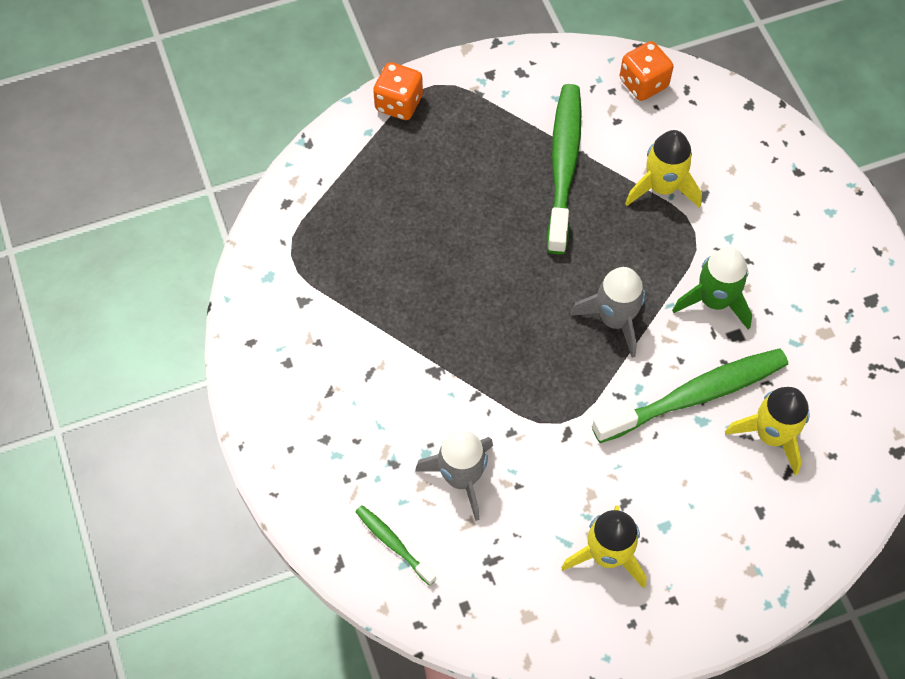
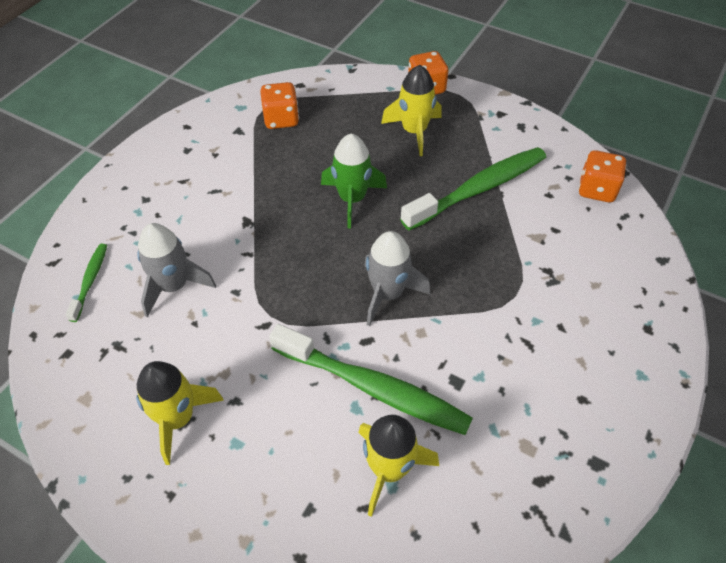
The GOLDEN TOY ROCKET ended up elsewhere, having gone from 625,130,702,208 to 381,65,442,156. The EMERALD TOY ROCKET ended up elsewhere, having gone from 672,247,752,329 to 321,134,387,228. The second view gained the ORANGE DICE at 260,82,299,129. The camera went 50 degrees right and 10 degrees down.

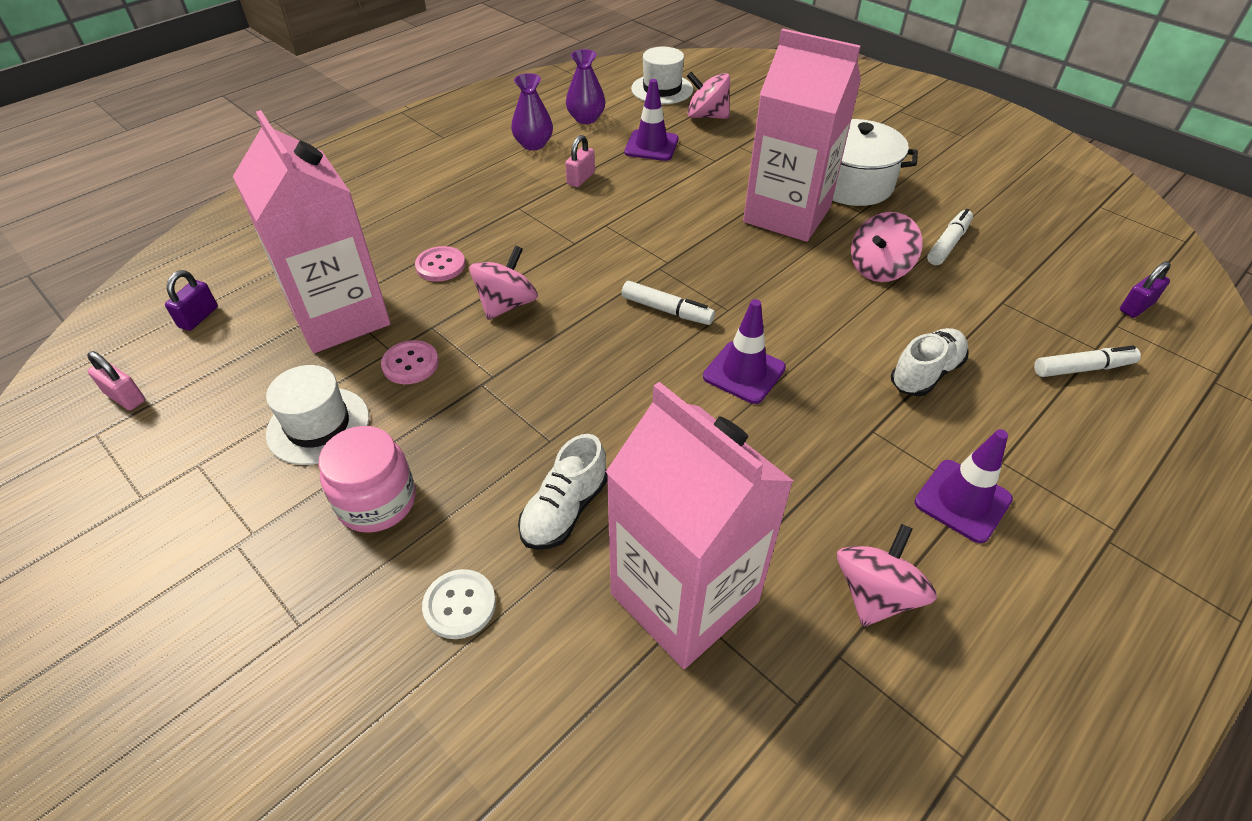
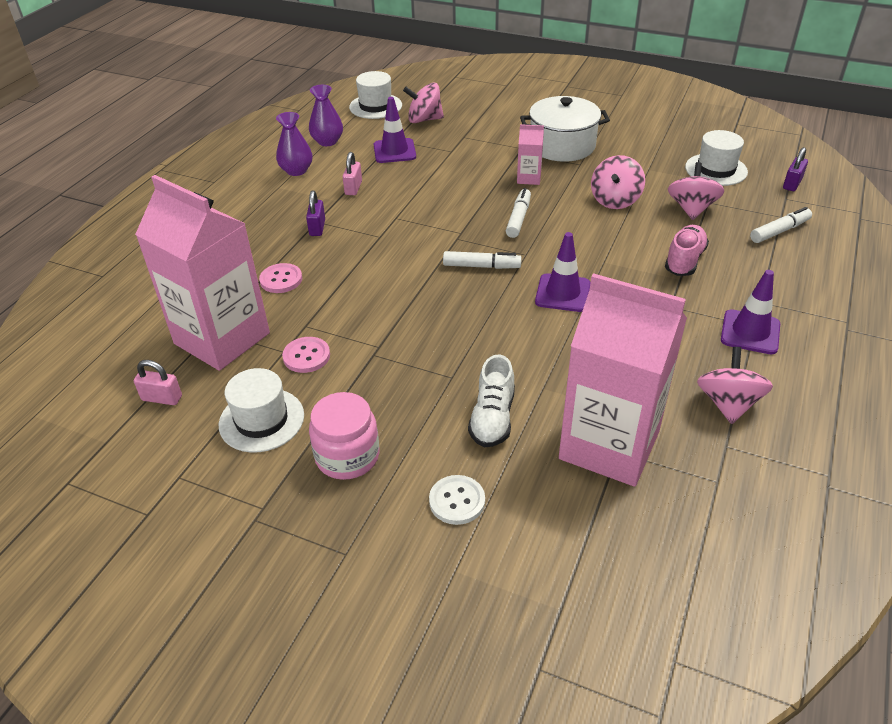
The size of the PINK MILK CARTON at 743,29,861,242 changed by a factor of 0.42. The SNOW-WHITE MARKER ended up elsewhere, having gone from 927,209,973,265 to 506,188,531,238. The PINK TOY TOP ended up elsewhere, having gone from 469,245,538,320 to 668,162,725,220. The VIOLET LOCK ended up elsewhere, having gone from 165,270,218,331 to 306,190,325,236. What was the SNOW-WHITE SHOE at 891,328,969,396 turned into the PINK SHOE at 665,225,709,276. The PINK LOCK ended up elsewhere, having gone from 87,351,145,410 to 134,360,182,405. The second view gained the SNOW-WHITE HAT at 685,130,748,186. The camera went 20 degrees left and 5 degrees down.

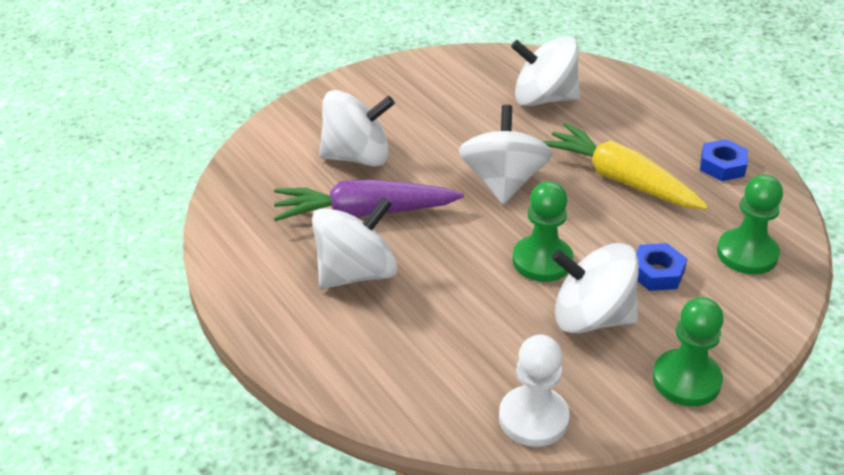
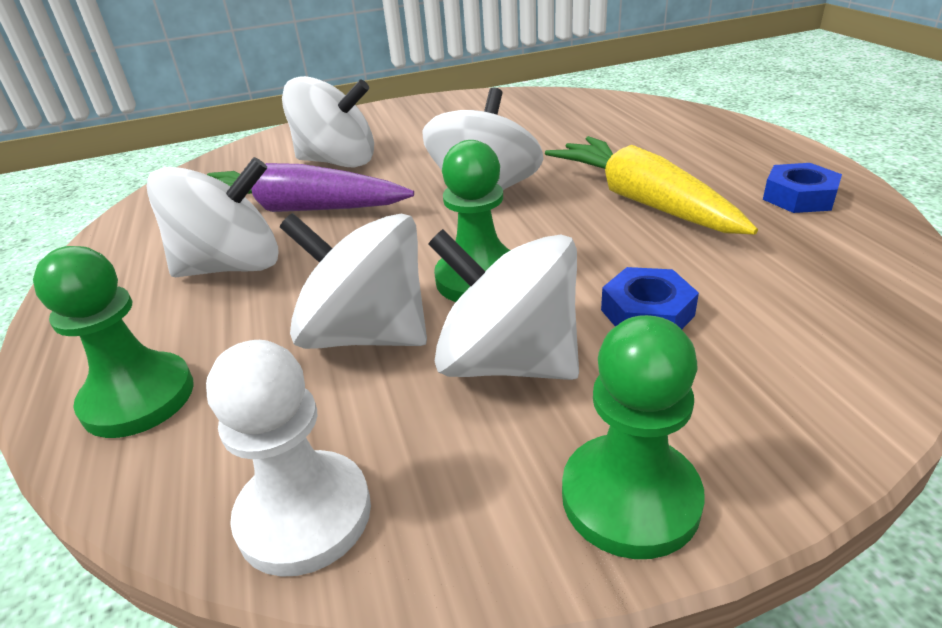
The SNOW-WHITE TOY TOP ended up elsewhere, having gone from 511,35,580,106 to 280,213,427,349. The EMERALD GAME PAWN ended up elsewhere, having gone from 717,174,783,274 to 33,246,194,438. The camera went 20 degrees right and 5 degrees down.

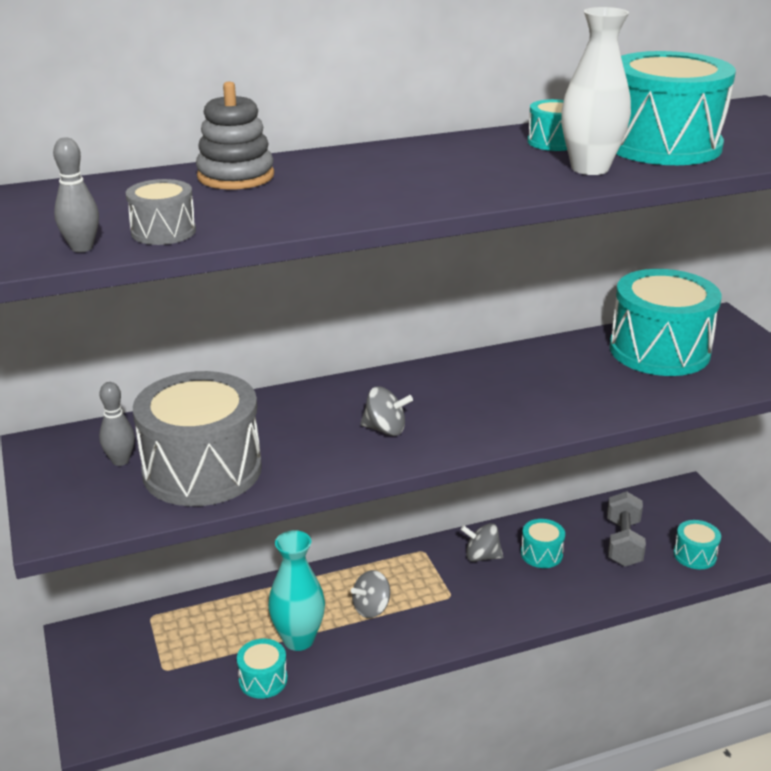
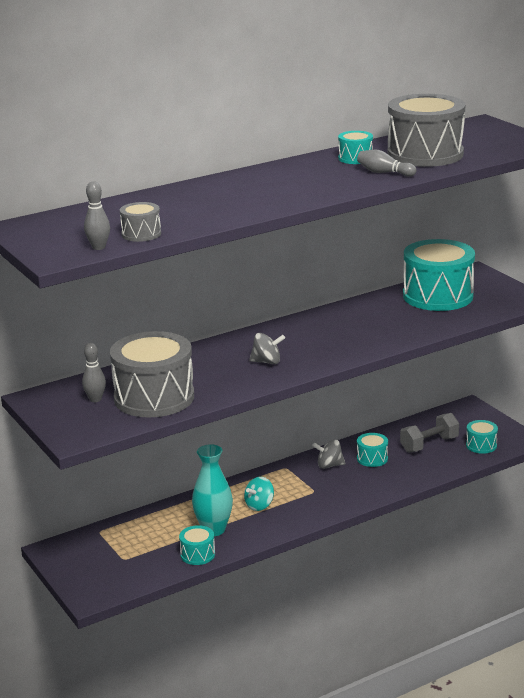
Where the SNOW-WHITE TALL VASE stood at 561,7,631,175, the GREY SKITTLE came to stand at 357,150,416,177. What was the TEAL SNARE DRUM at 616,51,736,165 turned into the GREY SNARE DRUM at 388,94,465,167. The second view lost the GREY RING STACKER at 196,81,274,190. The GREY DUMBBELL at 607,491,646,567 ended up facing another way, 60 degrees clockwise from before. What was the GREY TOY TOP at 351,570,390,618 turned into the TEAL TOY TOP at 244,477,274,511. The camera went 10 degrees left and 5 degrees down.

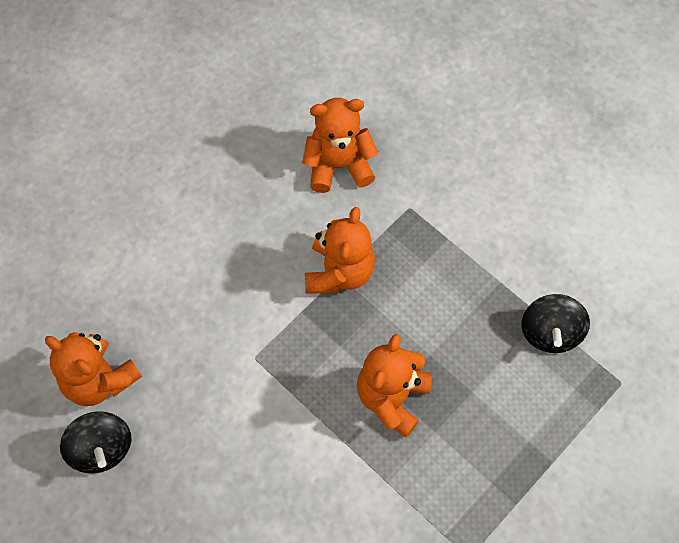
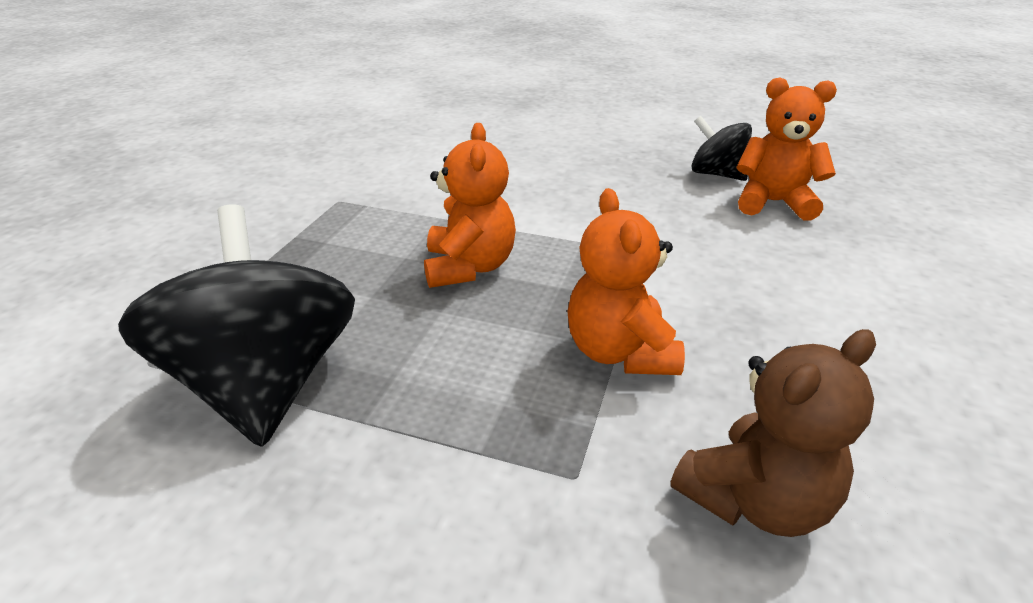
What was the ORANGE STUFFED BEAR at 302,98,379,193 turned into the DARK BROWN STUFFED BEAR at 671,329,876,537. The size of the BLACK TOY TOP at 521,294,590,353 changed by a factor of 1.85. The camera went 155 degrees right and 30 degrees down.

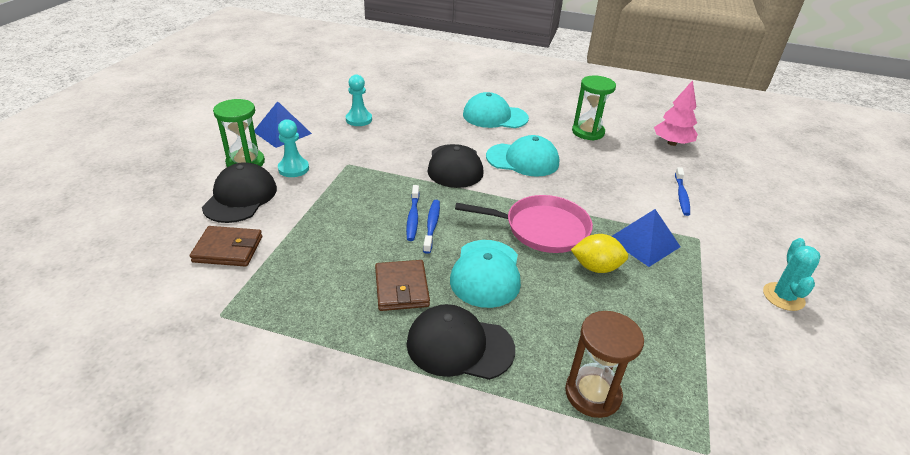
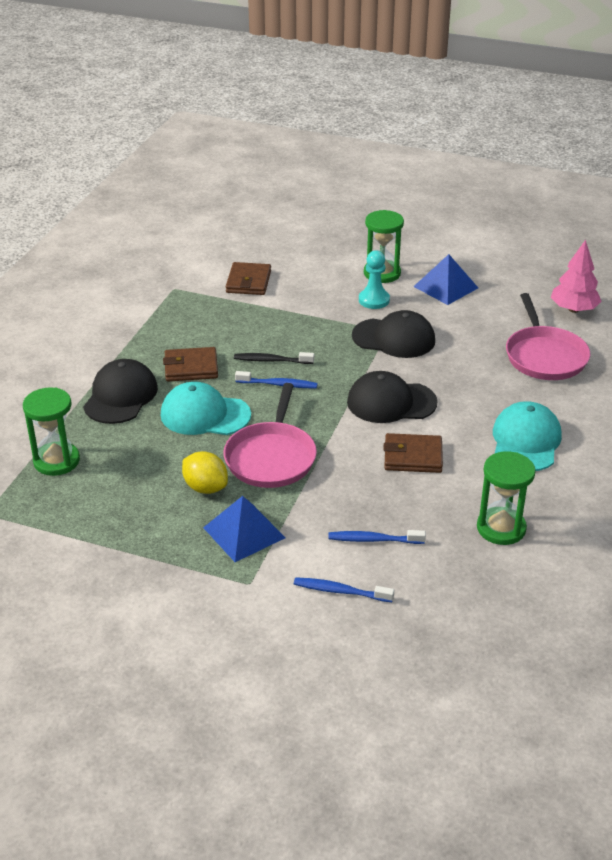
The second view lost the TEAL GAME PAWN at 346,75,372,126. The PINK TREE ended up elsewhere, having gone from 654,80,698,146 to 551,240,602,313. Where the TEAL PEAKED CAP stood at 486,135,559,177, the DARK BROWN CARD WALLET came to stand at 383,433,443,473. The BLACK PEAKED CAP ended up elsewhere, having gone from 202,162,277,223 to 352,310,435,358. The ROYAL BLUE TOOTH BRUSH ended up elsewhere, having gone from 406,185,420,241 to 328,530,426,544. The GOLDEN CITRUS FRUIT at 571,234,628,273 ended up facing another way, 60 degrees counterclockwise from before. The second view lost the TEAL CACTUS at 763,238,820,311. What was the DARK BROWN SANDGLASS at 565,311,644,418 turned into the EMERALD SANDGLASS at 23,387,80,476. The second view gained the PINK FRYING PAN at 506,293,590,380. The second view gained the BLACK TOOTH BRUSH at 234,352,314,364. The camera went 95 degrees right and 0 degrees up.

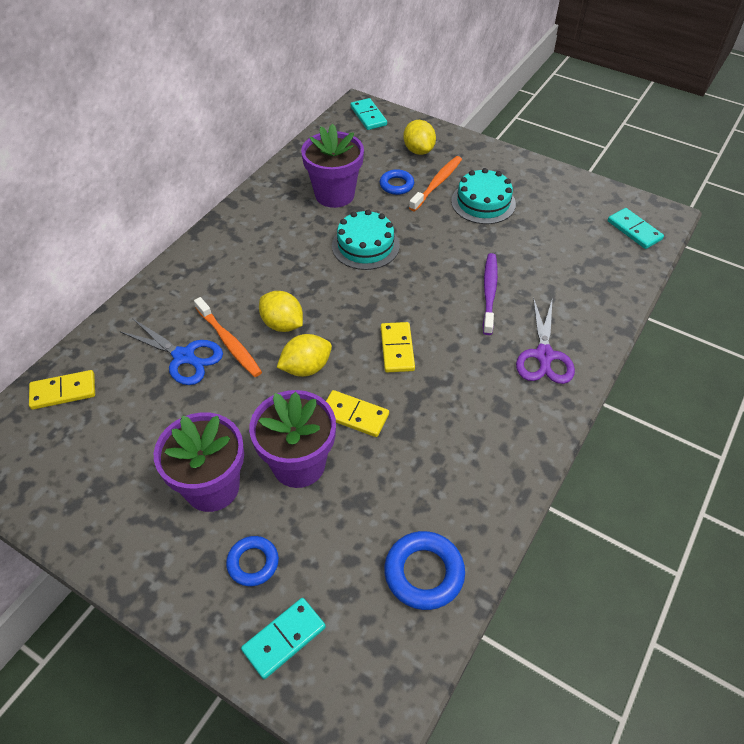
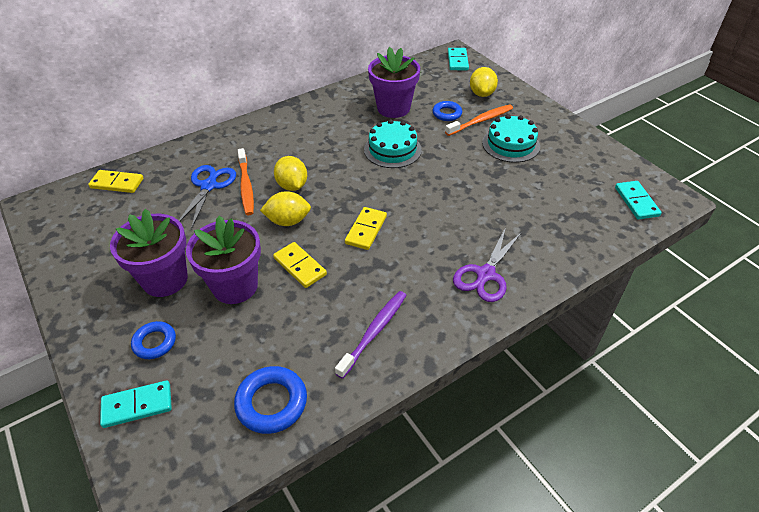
The VIOLET TOOTH BRUSH ended up elsewhere, having gone from 483,253,498,335 to 335,291,406,379. The ROYAL BLUE SCISSORS at 119,318,223,385 ended up facing another way, 135 degrees counterclockwise from before. The camera went 25 degrees right and 5 degrees down.

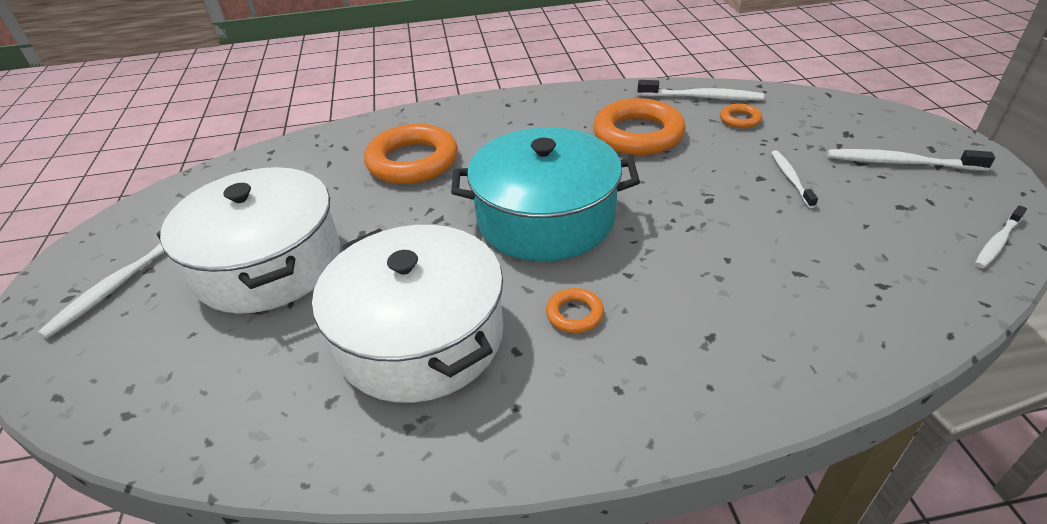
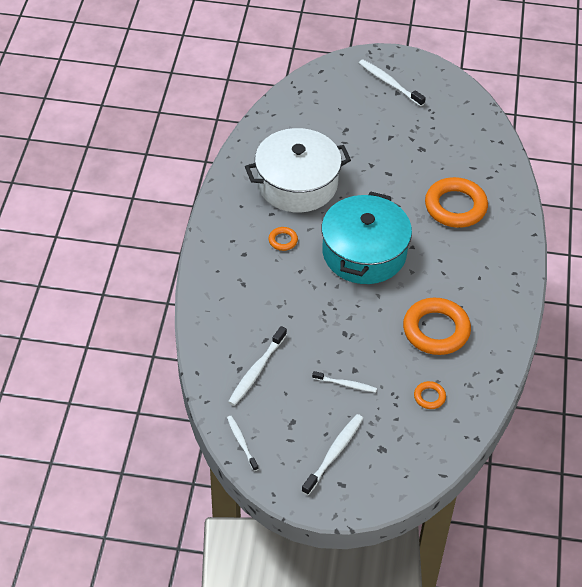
The SNOW-WHITE TOOTH BRUSH ended up elsewhere, having gone from 637,80,764,100 to 228,326,287,406. The second view lost the SNOW-WHITE POT at 160,167,340,314. The camera went 105 degrees right and 10 degrees up.

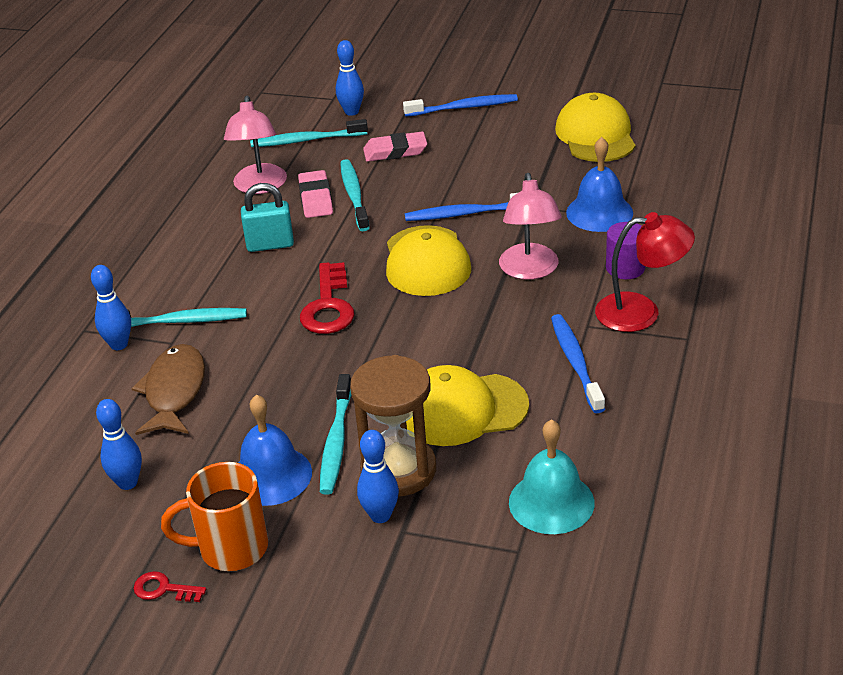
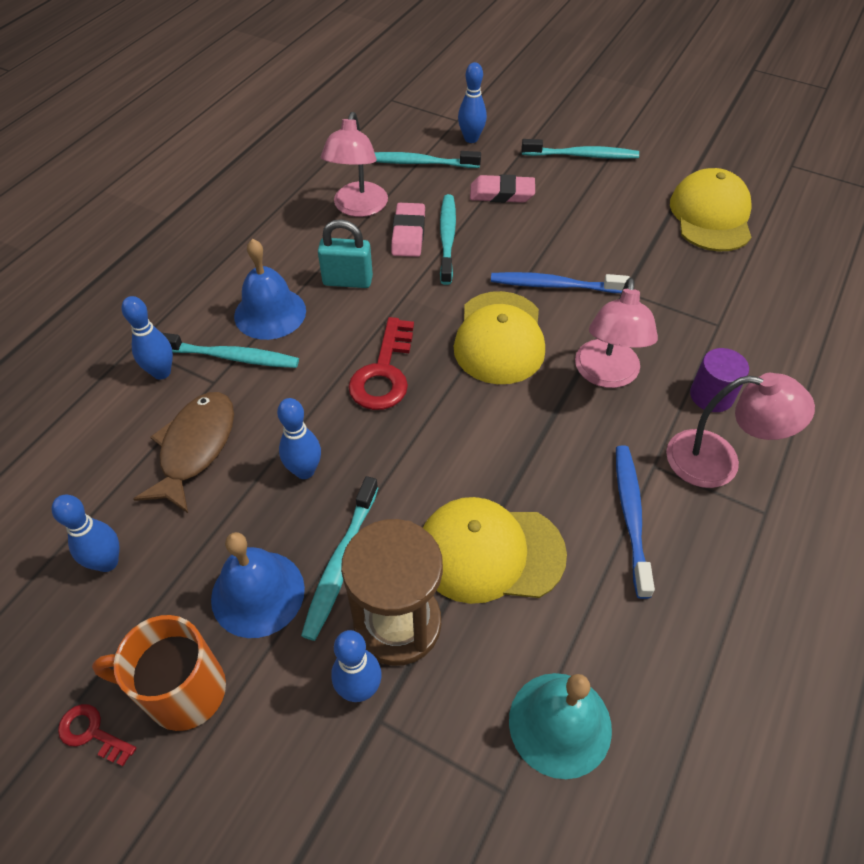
What was the ROYAL BLUE TOOTH BRUSH at 403,94,518,117 turned into the TEAL TOOTH BRUSH at 522,139,639,159. The ROYAL BLUE SCHOOL BELL ended up elsewhere, having gone from 566,137,633,232 to 234,239,306,340. What was the RED LAMP at 595,212,695,332 turned into the PINK LAMP at 666,373,815,488. The second view gained the ROYAL BLUE SKITTLE at 277,398,321,479. The camera went 10 degrees right and 15 degrees up.

